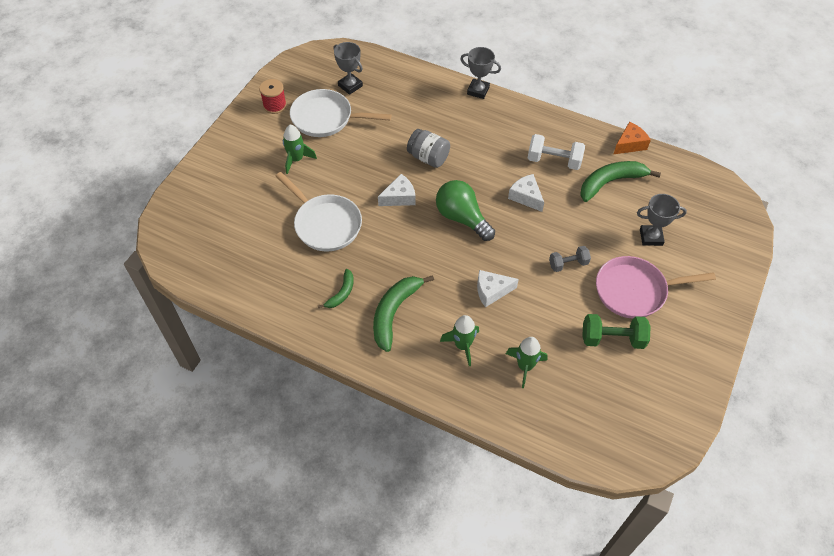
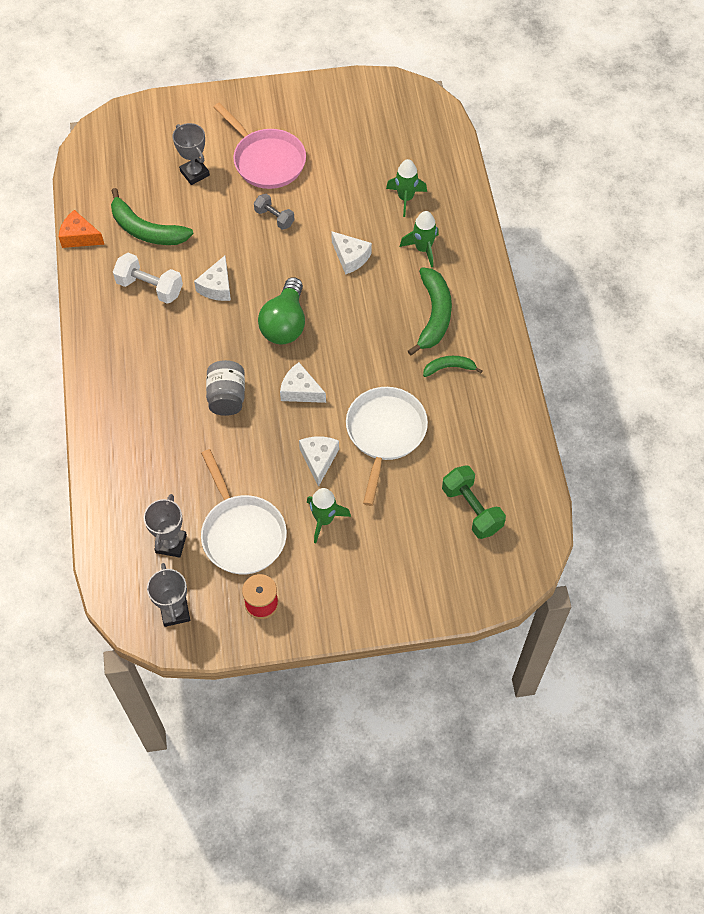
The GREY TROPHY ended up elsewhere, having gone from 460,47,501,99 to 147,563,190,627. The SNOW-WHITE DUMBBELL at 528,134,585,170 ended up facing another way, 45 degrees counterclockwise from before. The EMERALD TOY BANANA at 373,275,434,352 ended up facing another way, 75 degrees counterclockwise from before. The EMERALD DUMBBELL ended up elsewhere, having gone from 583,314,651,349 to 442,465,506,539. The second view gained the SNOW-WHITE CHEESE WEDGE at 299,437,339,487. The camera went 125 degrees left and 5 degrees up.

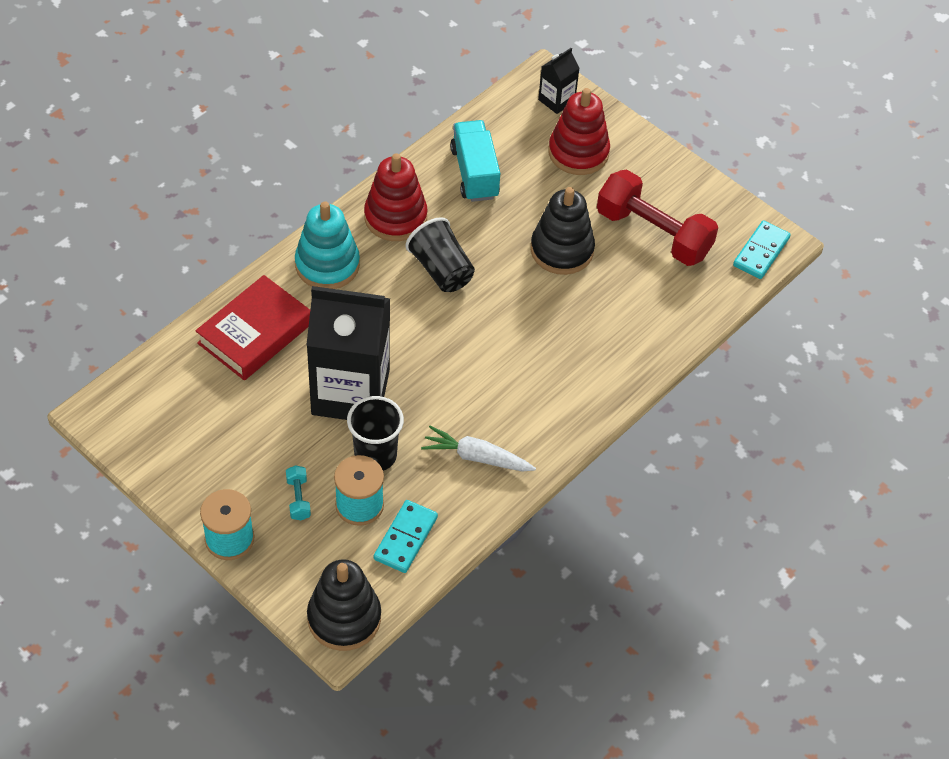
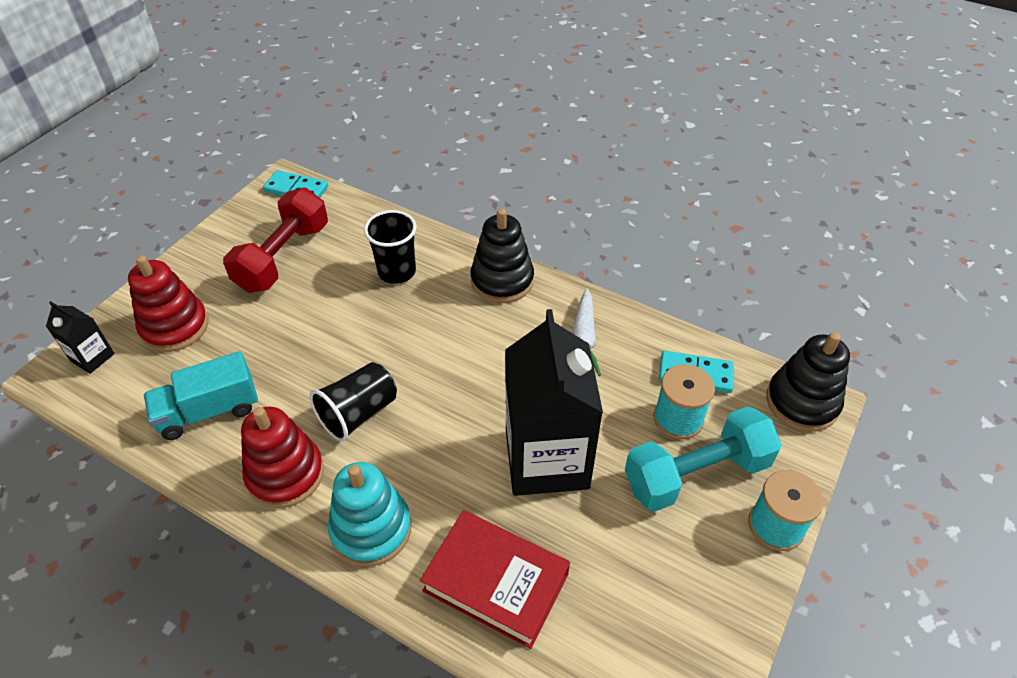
The BLACK RING STACKER ended up elsewhere, having gone from 531,187,595,275 to 471,208,534,303. The BLACK CUP ended up elsewhere, having gone from 347,396,404,471 to 364,210,417,284. The size of the TEAL DUMBBELL at 286,465,311,520 changed by a factor of 2.49. The camera went 100 degrees left and 5 degrees down.

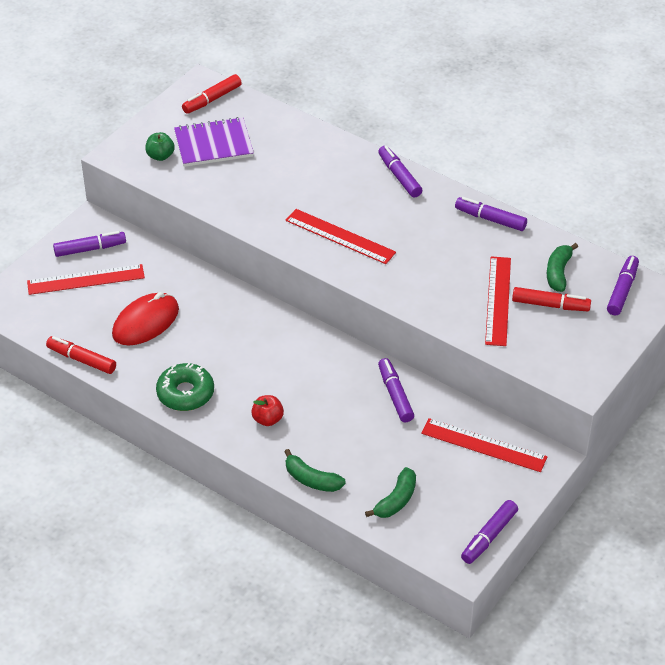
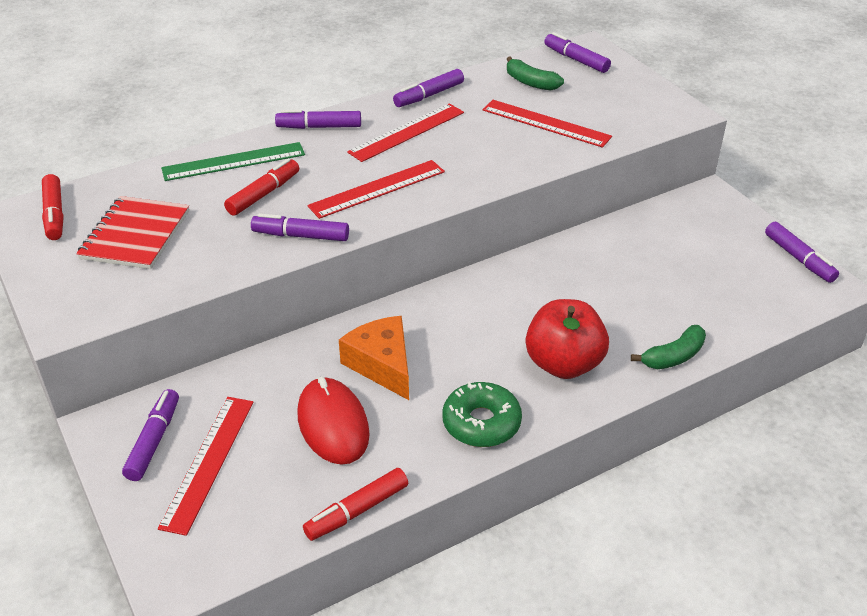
What was the VIOLET EXERCISE BOOK at 174,117,254,167 turned into the RED EXERCISE BOOK at 76,196,189,269. The second view lost the EMERALD APPLE at 145,132,175,161. The RED MARKER ended up elsewhere, having gone from 512,287,591,311 to 224,158,299,216. The VIOLET MARKER ended up elsewhere, having gone from 378,358,414,422 to 251,213,349,241. The size of the RED APPLE at 251,395,284,426 changed by a factor of 1.98. The RED STRAIGHTEDGE ended up elsewhere, having gone from 421,418,548,472 to 347,103,464,162. The second view lost the EMERALD TOY BANANA at 365,467,416,518. The second view gained the EMERALD STRAIGHTEDGE at 161,142,305,181. The second view gained the ORANGE CHEESE WEDGE at 339,316,409,400. The camera went 65 degrees left and 5 degrees down.

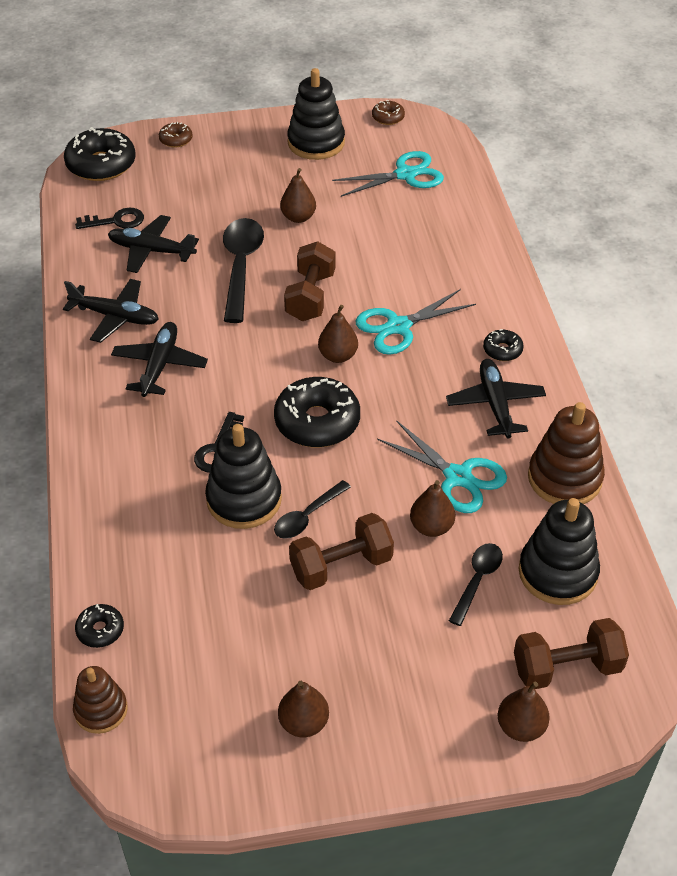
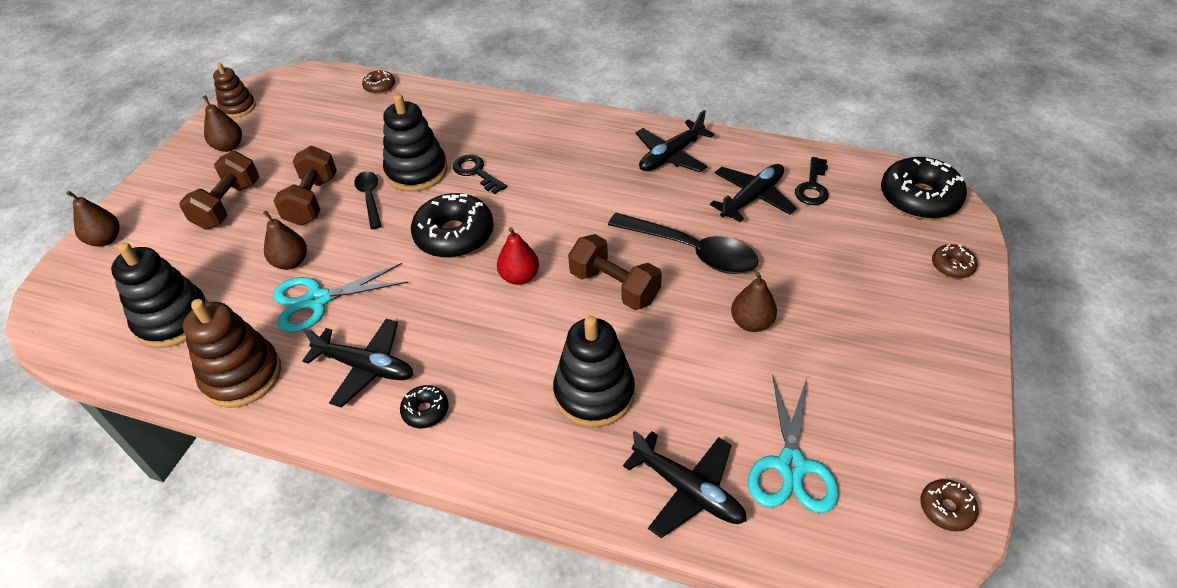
The BLACK RING STACKER ended up elsewhere, having gone from 287,68,345,160 to 553,316,635,427. The second view lost the TEAL SCISSORS at 355,289,476,355. What was the DARK BROWN PEAR at 318,305,358,363 turned into the RED PEAR at 497,227,539,285. The BLACK PLANE ended up elsewhere, having gone from 111,322,208,397 to 623,431,747,538. The second view lost the BLACK SPOON at 449,543,503,626. What was the BLACK DONUT at 75,604,124,648 turned into the DARK BROWN DONUT at 362,70,395,94. The DARK BROWN DUMBBELL ended up elsewhere, having gone from 514,618,629,689 to 179,151,259,229. The DARK BROWN RING STACKER ended up elsewhere, having gone from 73,666,128,734 to 213,63,256,118. The camera went 120 degrees right and 0 degrees up.

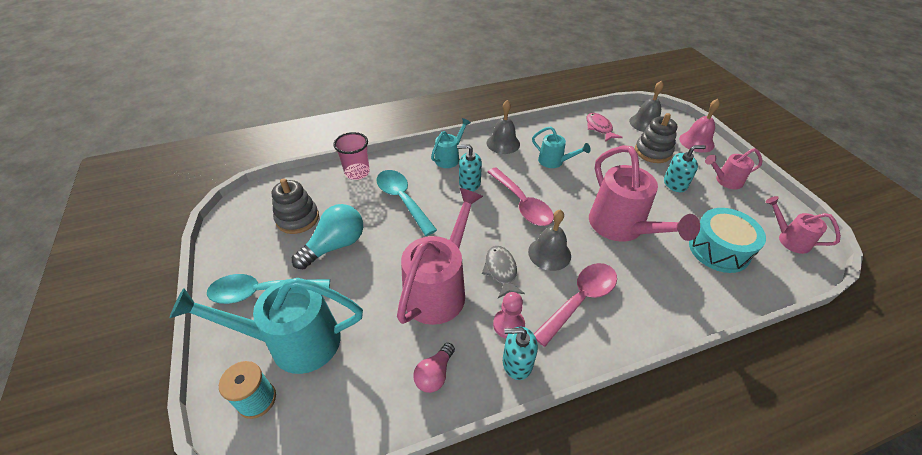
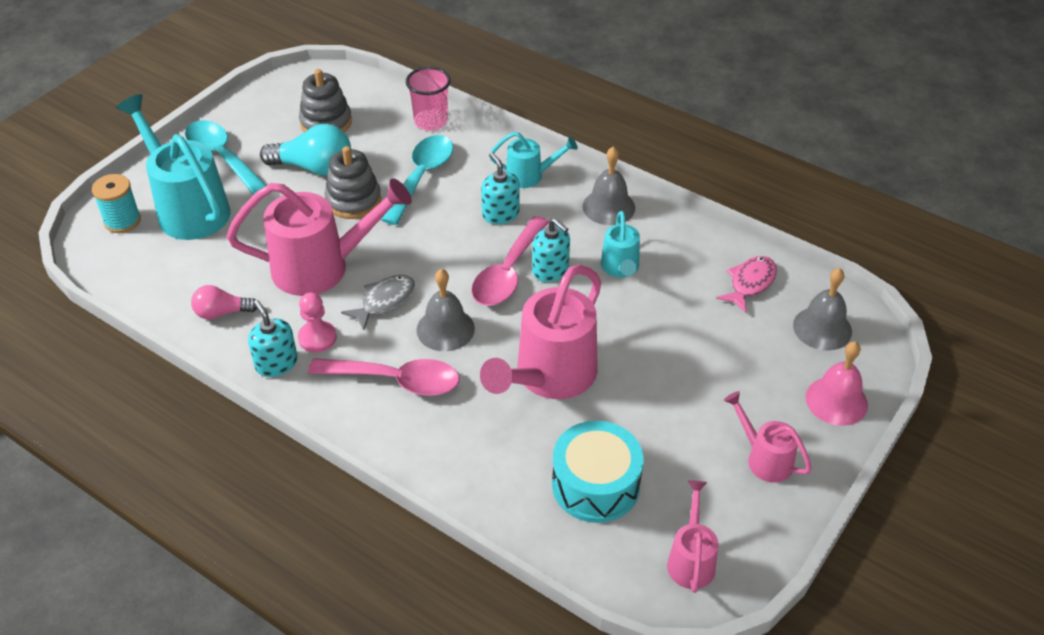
The GREY RING STACKER ended up elsewhere, having gone from 635,113,677,163 to 325,146,381,219. The TEAL SOAP DISPENSER ended up elsewhere, having gone from 664,145,706,192 to 532,218,570,282. The camera went 55 degrees right and 0 degrees up.

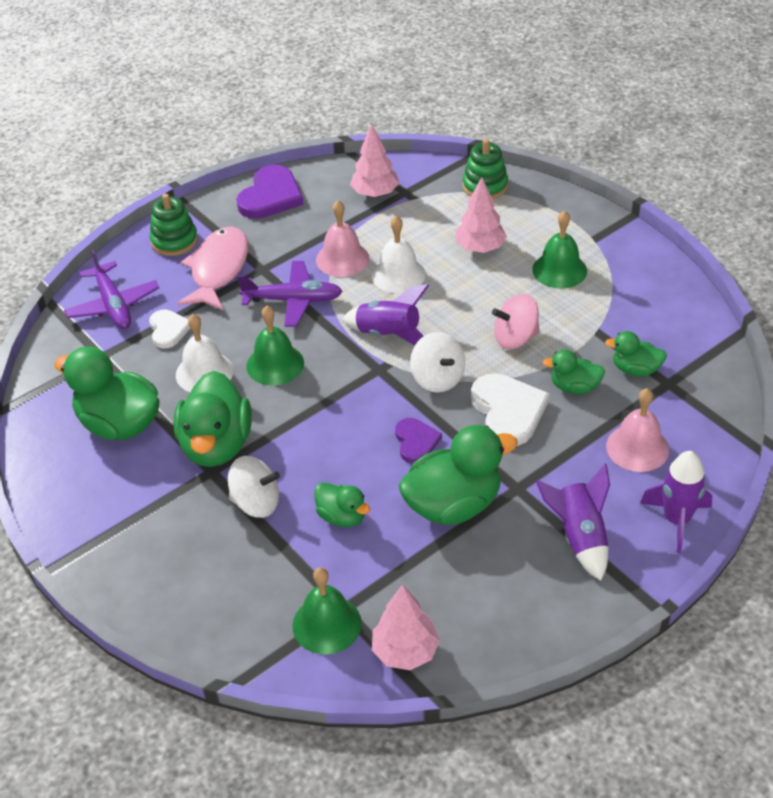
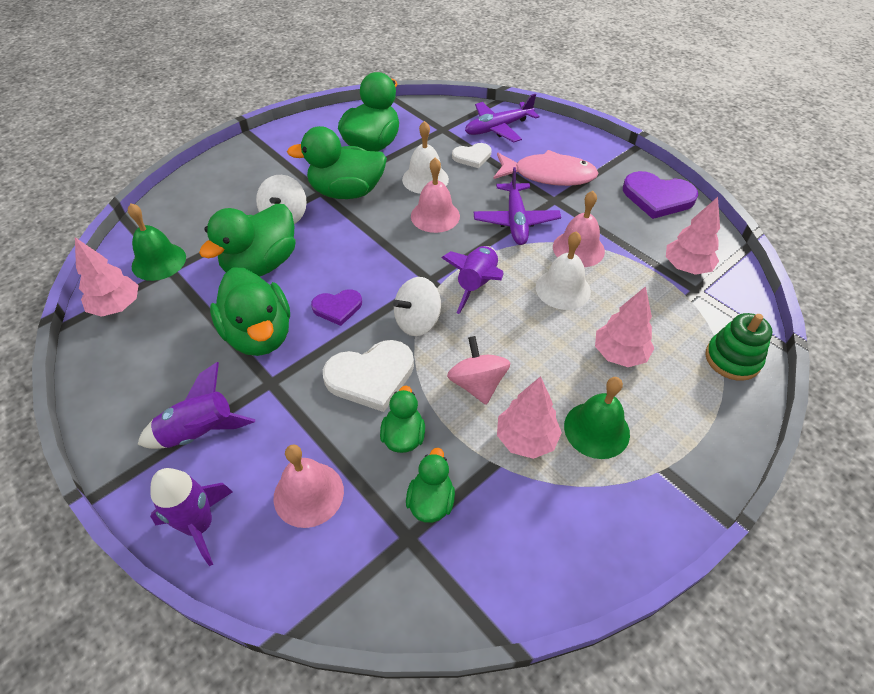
The second view lost the EMERALD RING STACKER at 150,194,198,256. What was the EMERALD SCHOOL BELL at 246,306,304,386 turned into the PINK SCHOOL BELL at 411,158,460,233. The size of the EMERALD DUCK at 314,482,370,527 changed by a factor of 1.87. The second view gained the PINK TREE at 497,376,562,459. The camera went 85 degrees right and 5 degrees up.

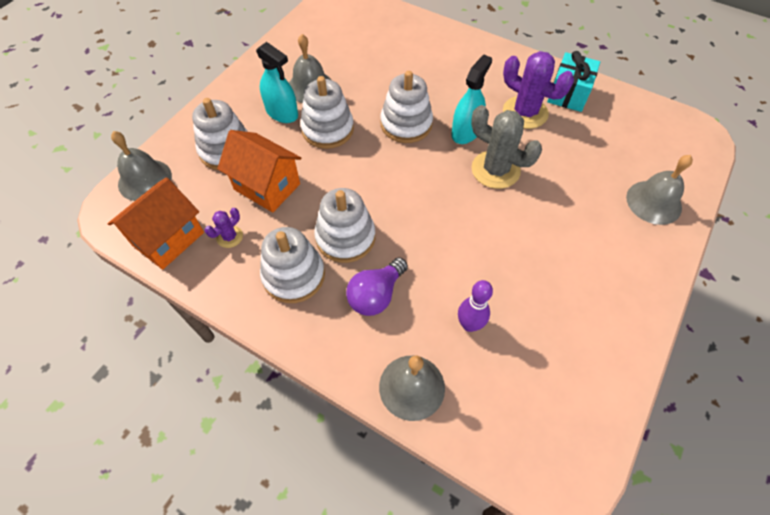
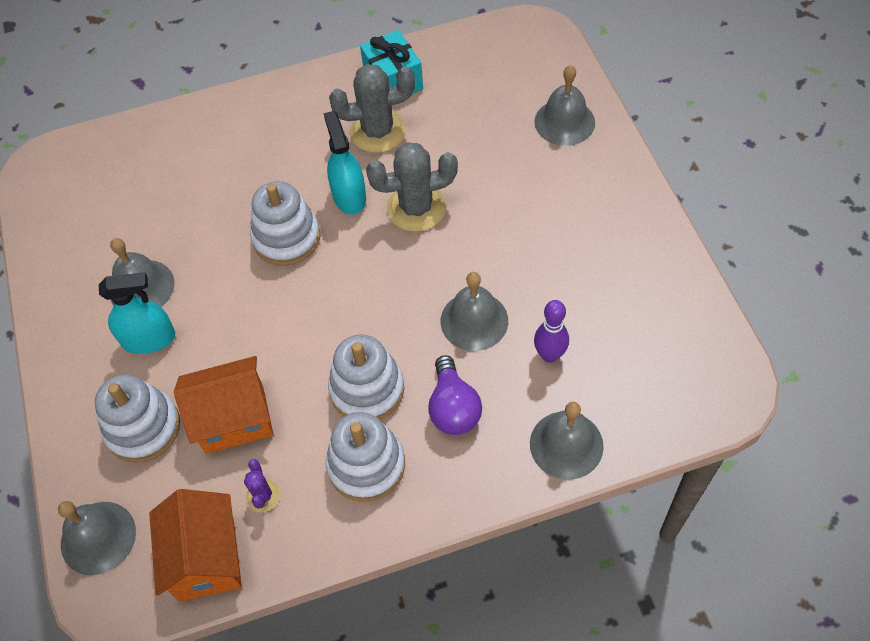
What was the VIOLET CACTUS at 503,51,574,129 turned into the GREY CACTUS at 329,64,415,153. The second view lost the SNOW-WHITE RING STACKER at 300,76,354,149. The second view gained the GREY SCHOOL BELL at 440,272,508,351. The camera went 45 degrees left and 0 degrees up.

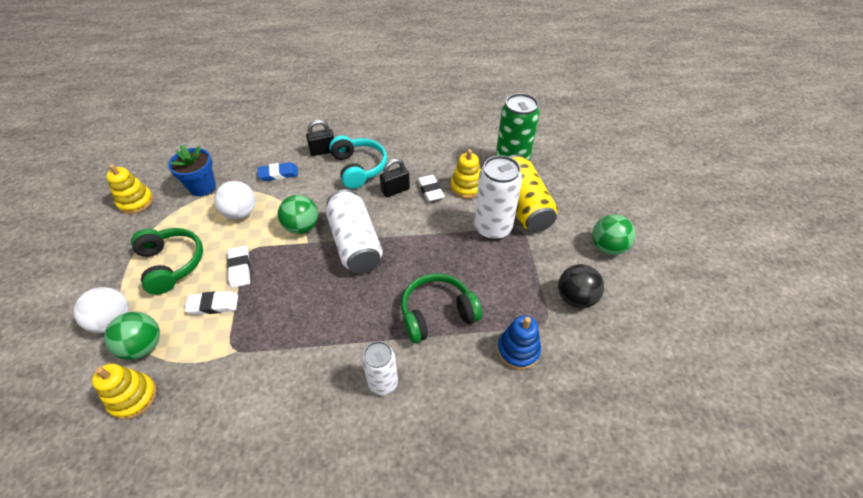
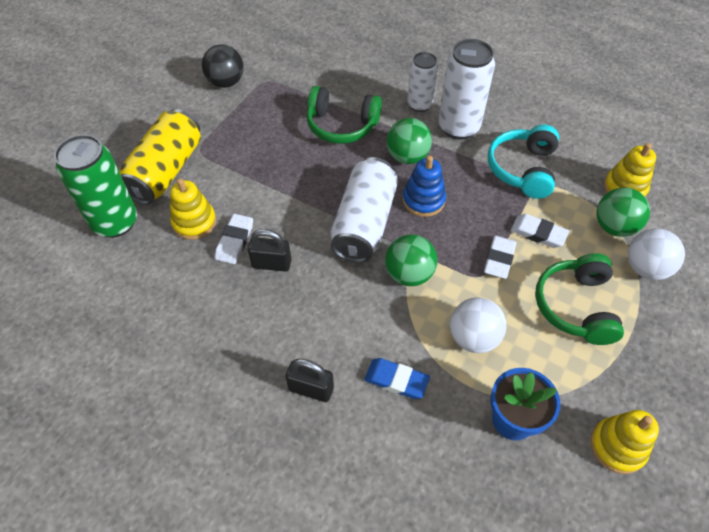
The TEAL HEADSET ended up elsewhere, having gone from 329,135,387,189 to 488,125,559,199. The SNOW-WHITE TIN ended up elsewhere, having gone from 474,155,522,240 to 439,39,495,140. The EMERALD SPHERE ended up elsewhere, having gone from 592,214,635,255 to 387,118,432,164. The ROYAL BLUE RING STACKER ended up elsewhere, having gone from 497,315,541,370 to 403,156,446,217. The camera went 145 degrees left and 5 degrees up.

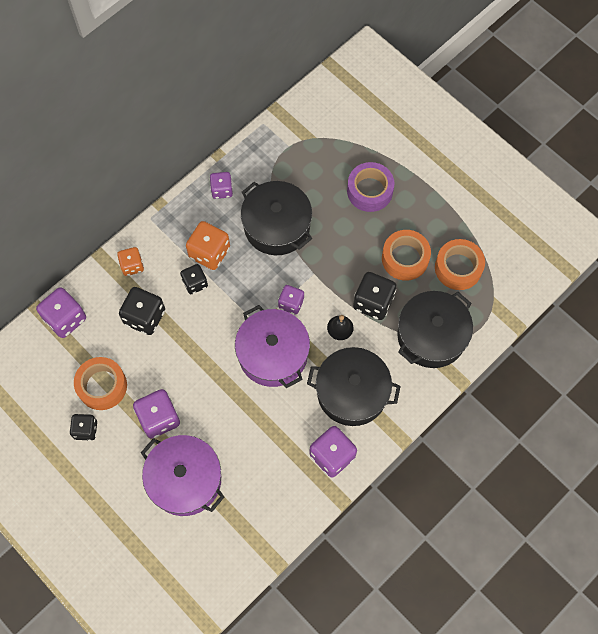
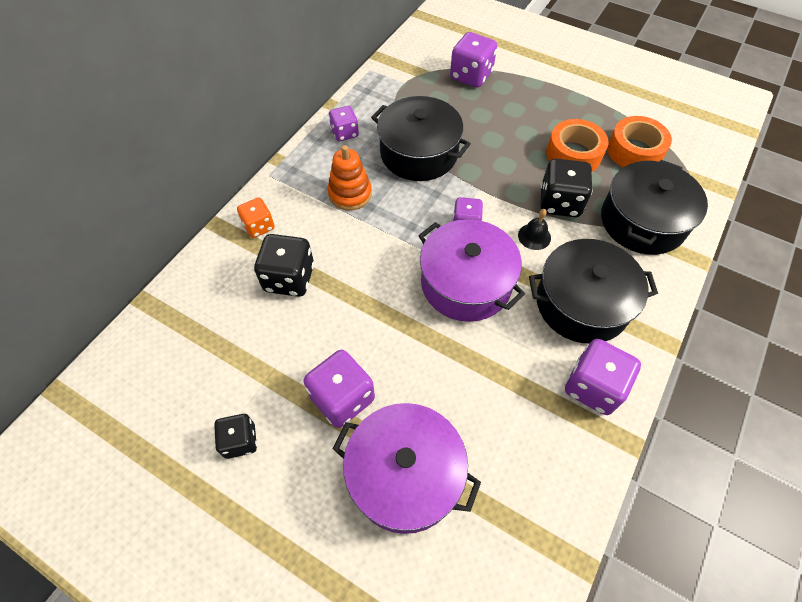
The second view lost the VIOLET STICKY TAPE at 347,162,394,212. Where the ORANGE DICE stood at 186,221,230,270, the ORANGE RING STACKER came to stand at 327,145,372,211. The second view lost the BLACK DICE at 180,264,208,294. The VIOLET DICE ended up elsewhere, having gone from 36,287,86,338 to 450,32,497,87. The second view lost the ORANGE STICKY TAPE at 74,357,127,410. The camera went 15 degrees left and 10 degrees down.

